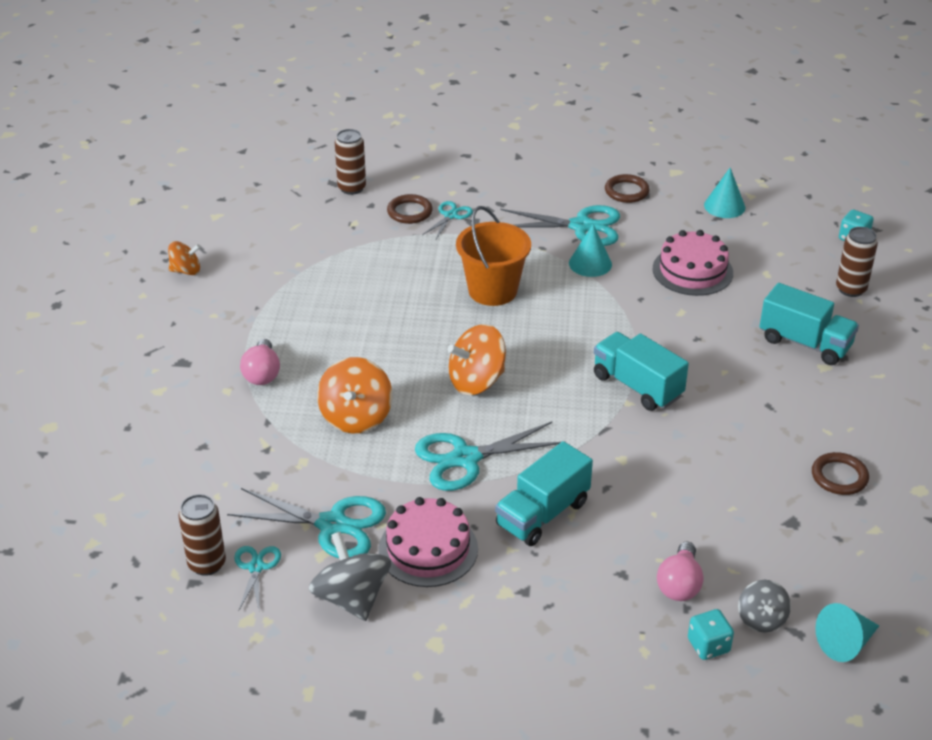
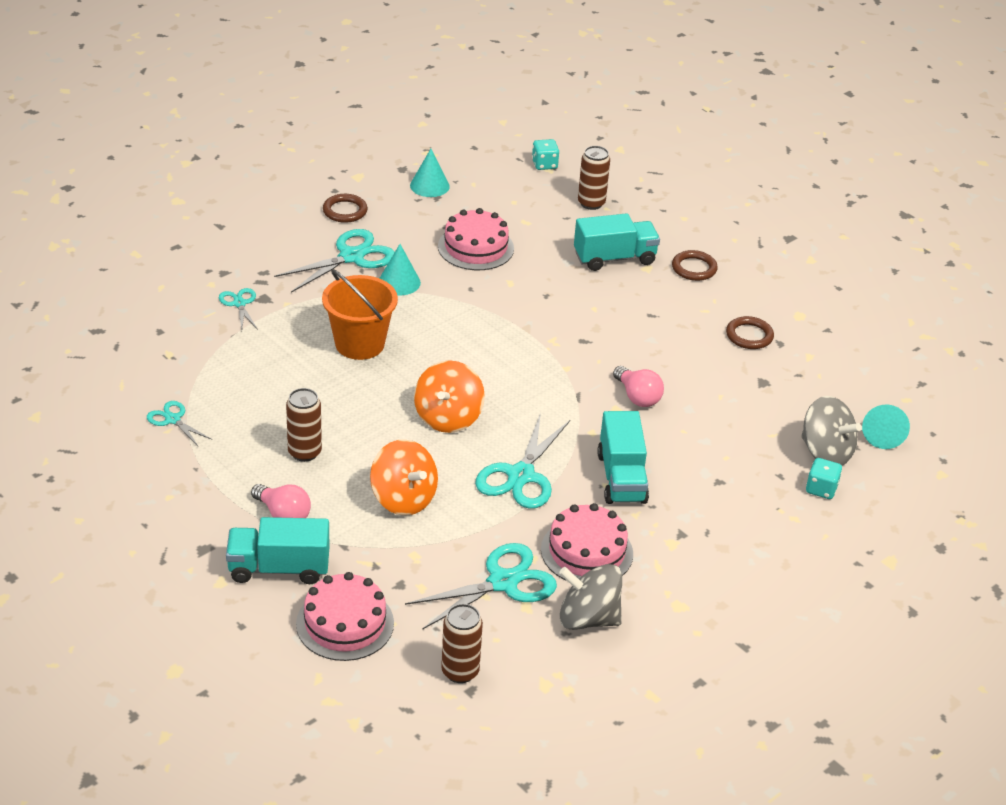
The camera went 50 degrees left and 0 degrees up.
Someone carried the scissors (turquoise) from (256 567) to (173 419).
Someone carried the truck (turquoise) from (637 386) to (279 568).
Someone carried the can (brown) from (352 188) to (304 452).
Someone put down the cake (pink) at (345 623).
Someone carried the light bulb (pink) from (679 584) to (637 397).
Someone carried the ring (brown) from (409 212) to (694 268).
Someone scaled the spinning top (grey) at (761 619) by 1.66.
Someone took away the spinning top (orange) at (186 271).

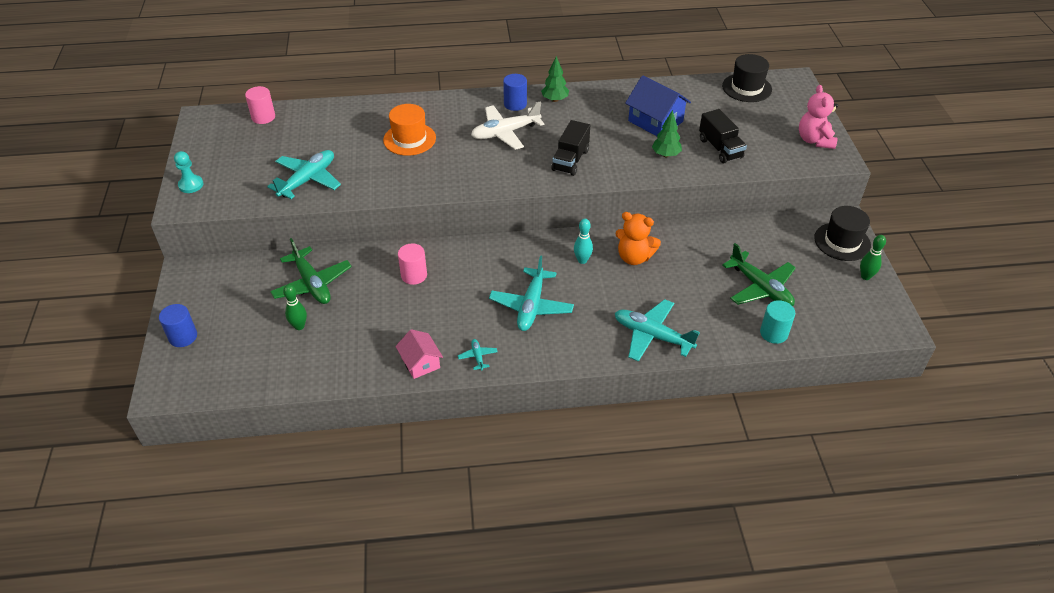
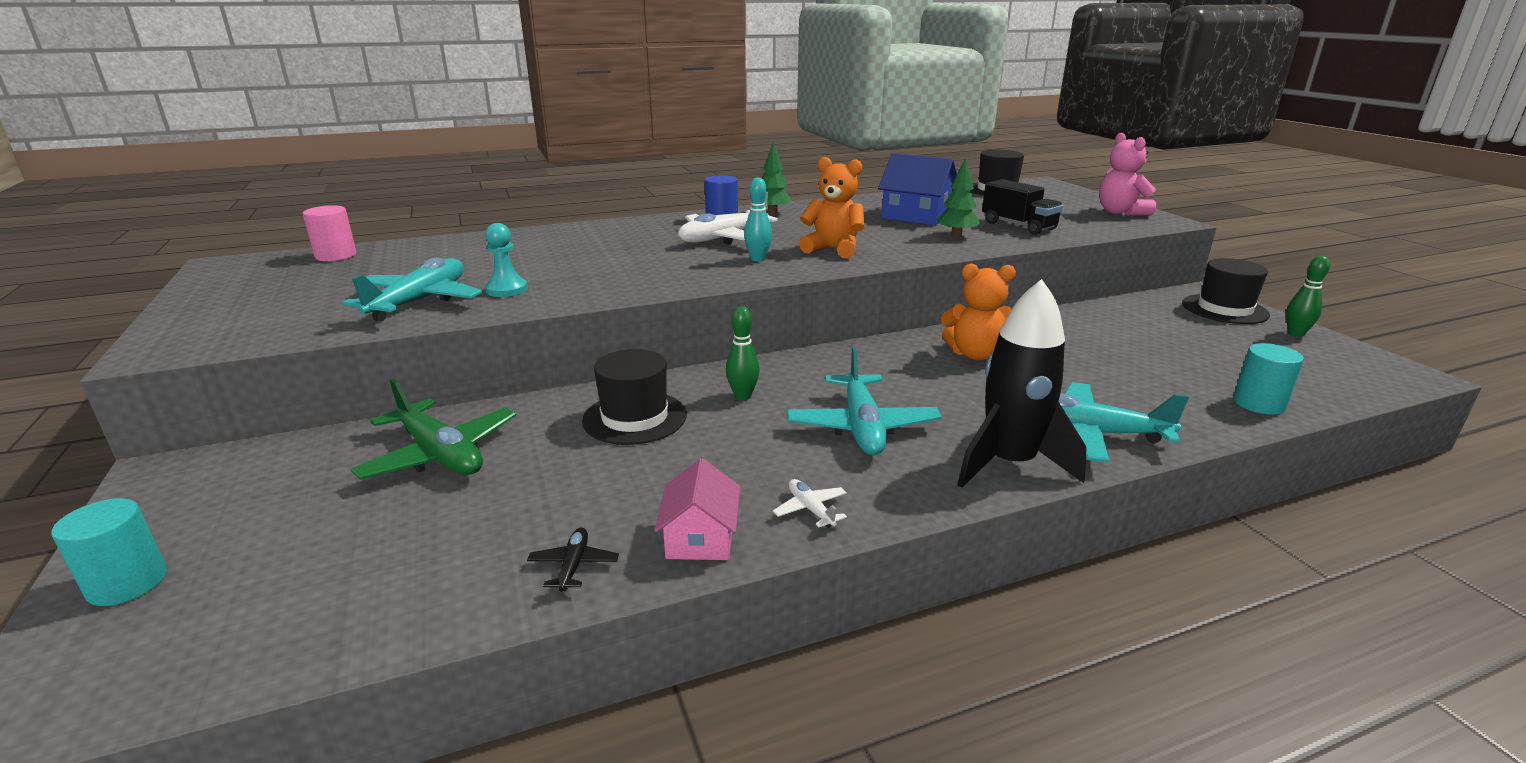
The camera went 15 degrees left and 20 degrees down.
Someone repainted the cylinder (blue) at (183 337), which became the cylinder (turquoise) at (127 583).
Someone carried the pawn (turquoise) from (191 185) to (507 289).
Someone put down the plane (black) at (573 565).
Someone swapped the cylinder (pink) at (414 275) for the hat (black) at (635 418).
Someone rotated the house (pink) at (420 362) by 45 degrees clockwise.
Someone carried the bowling pin (green) from (299 326) to (742 396).
Someone carried the bowling pin (turquoise) from (582 260) to (758 259).
Someone repainted the plane (turquoise) at (477 357), which became the plane (white) at (811 509).
Someone swapped the truck (black) at (570 160) for the teddy bear (orange) at (833 249).
Someone put down the rocket (black) at (1009 464).
Someone took away the hat (orange) at (409 139).
Someone took away the plane (green) at (760 288).

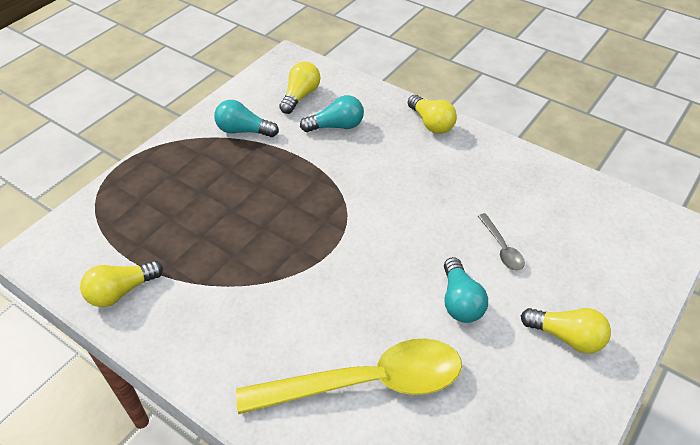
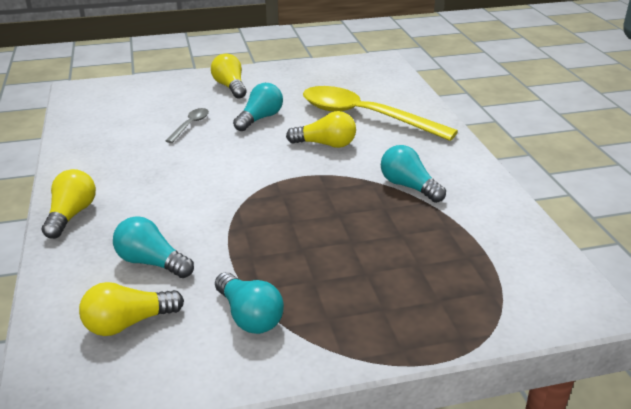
The camera went 140 degrees left and 15 degrees down.
Someone carried the light bulb (yellow) from (121 291) to (325 144).
Someone put down the light bulb (turquoise) at (408 186).

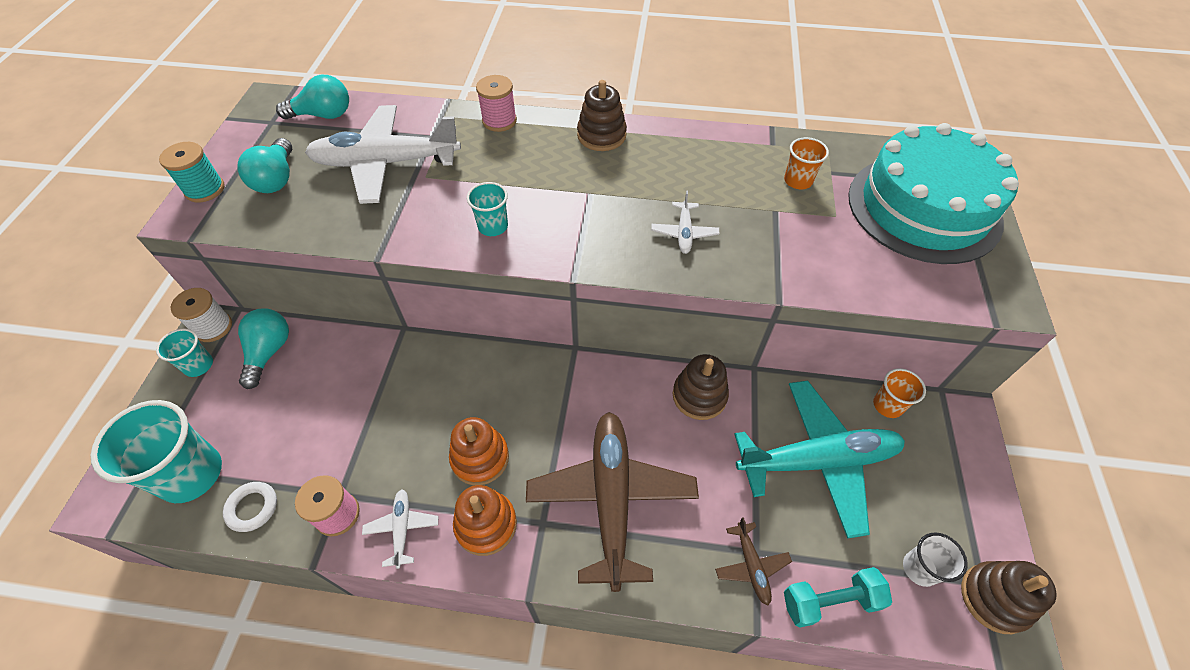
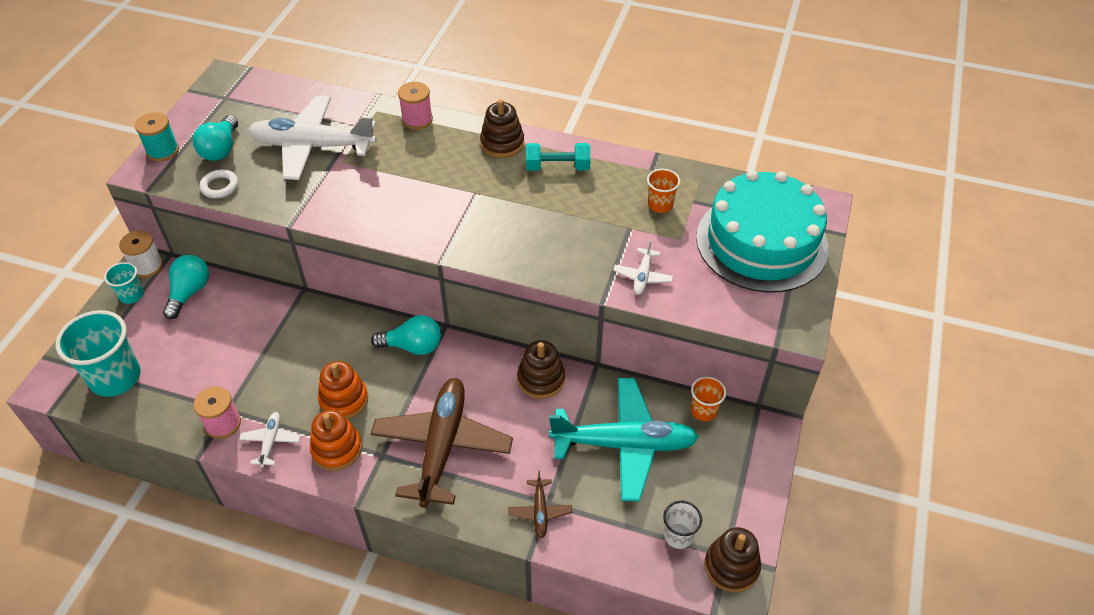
The camera went 10 degrees right and 5 degrees down.
Someone carried the ring (white) from (252 508) to (220 186).
Someone carried the light bulb (turquoise) from (323 115) to (413 346).
Someone carried the dumbbell (turquoise) from (830 601) to (557 167).
Someone carried the plane (white) from (684 233) to (642 276).
Someone took away the cup (turquoise) at (493 226).

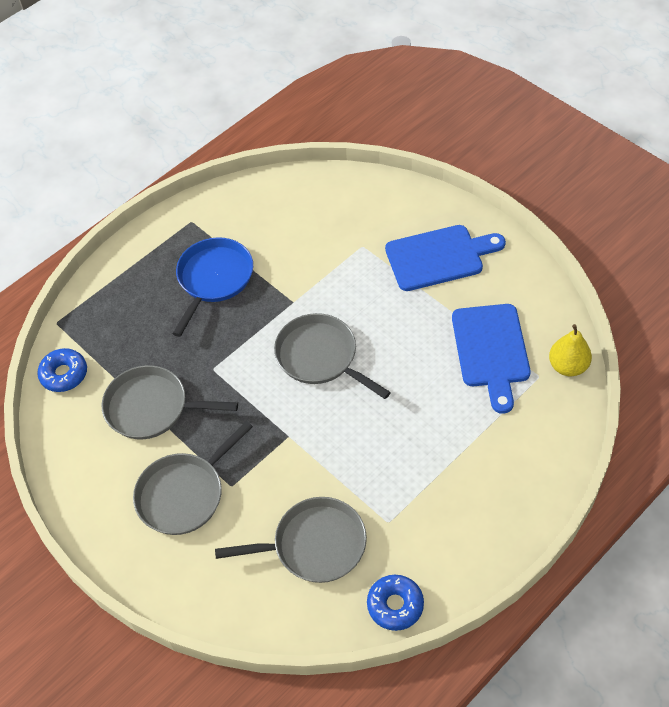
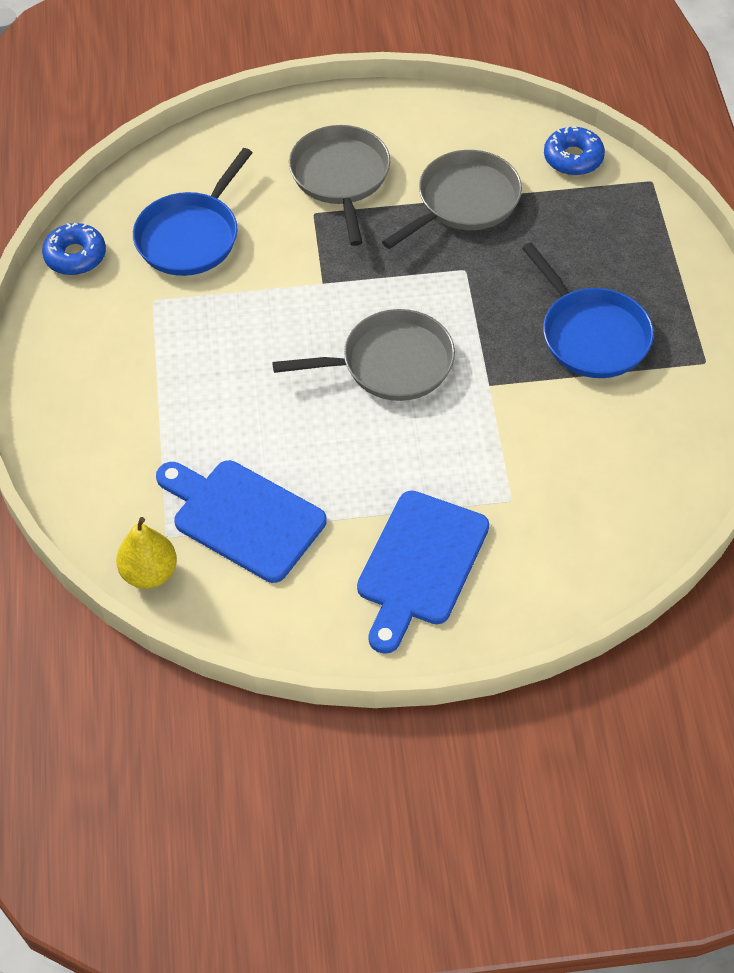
The camera went 125 degrees right and 0 degrees up.
Someone repainted the pan (grey) at (314 545), which became the pan (blue) at (191 236).

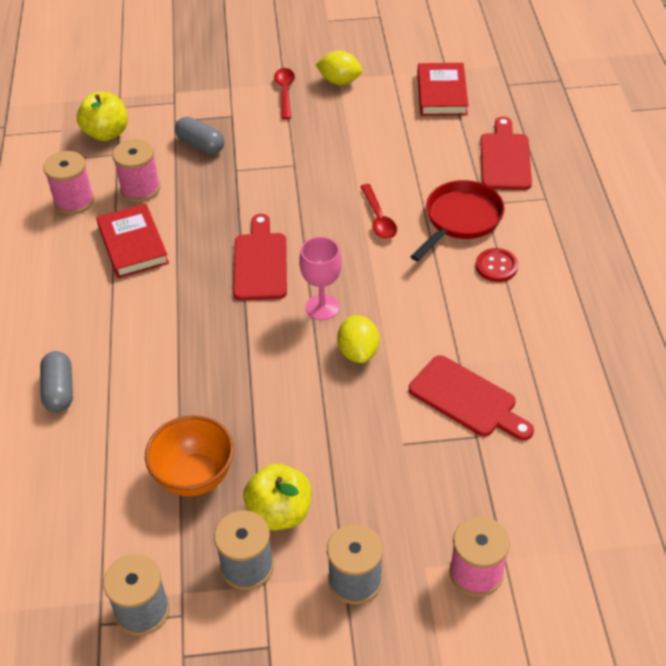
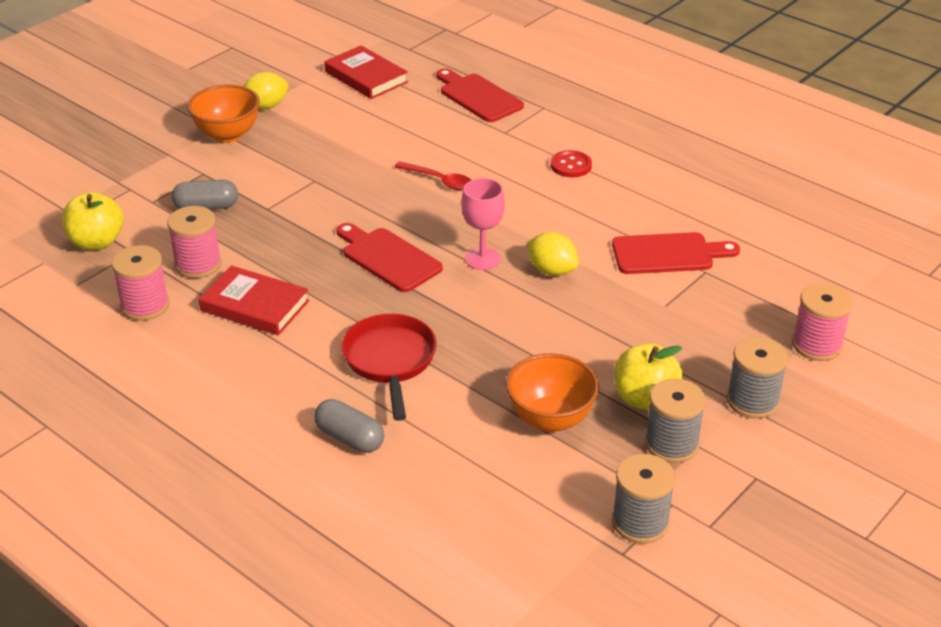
The camera went 45 degrees left and 10 degrees down.
Someone swapped the spoon (red) at (285 92) for the bowl (orange) at (227 135).
Someone carried the pan (red) from (460 219) to (390 361).

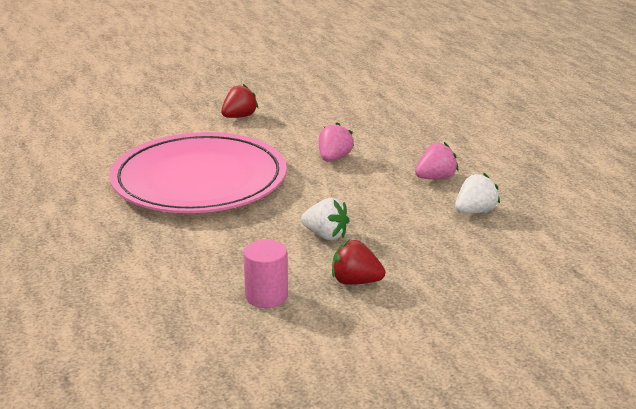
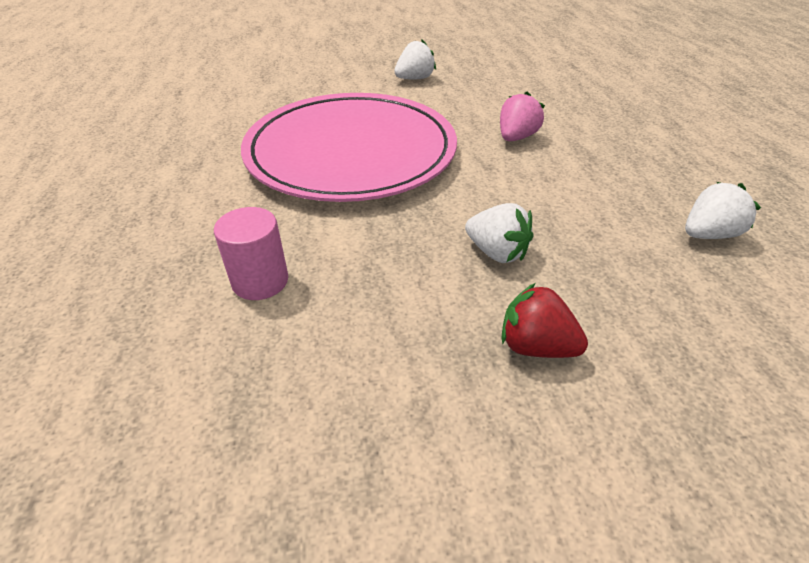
The camera went 10 degrees right and 15 degrees up.
Someone carried the cylinder (pink) from (266 296) to (260 281).
Someone repainted the strawberry (red) at (239 117), which became the strawberry (white) at (414 79).
Someone took away the strawberry (pink) at (435 178).

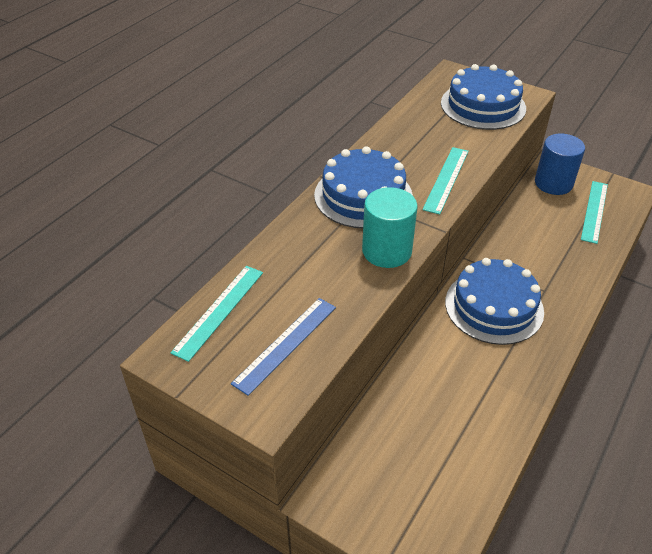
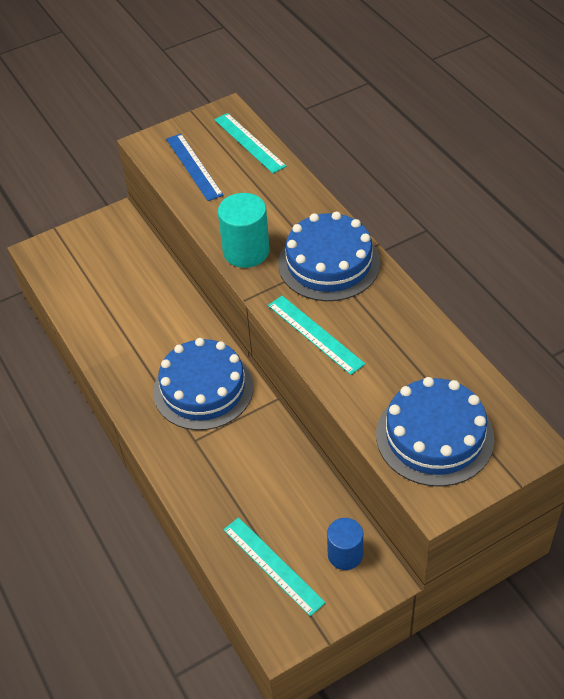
The camera went 120 degrees right and 5 degrees up.
Someone scaled the cylinder (blue) at (553 183) by 0.66.

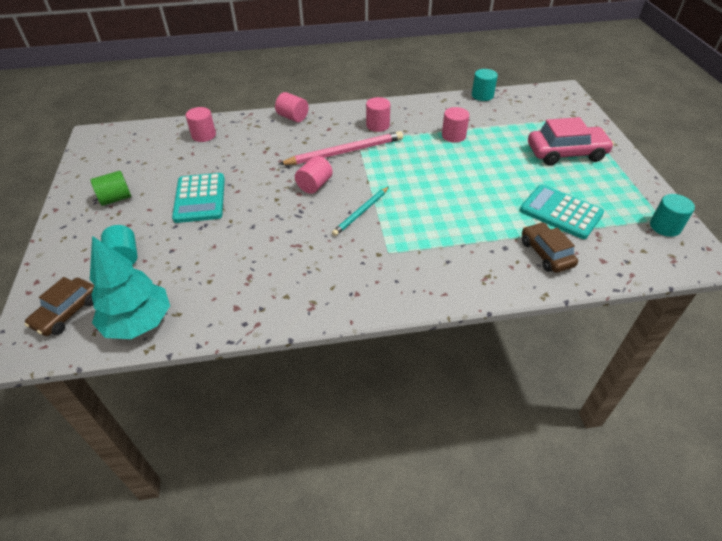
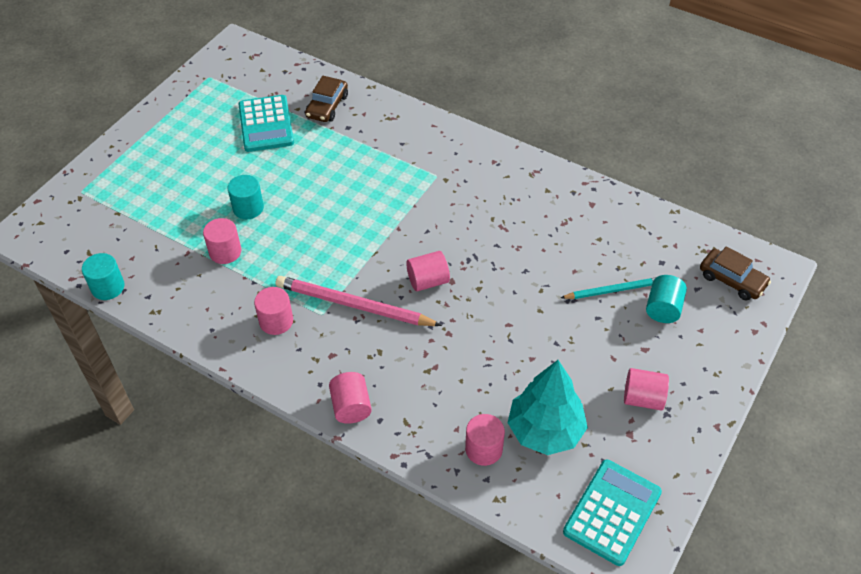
The camera went 140 degrees left and 5 degrees up.
Someone carried the cylinder (turquoise) from (665 227) to (248 208).
Someone carried the tree (turquoise) from (138 322) to (545 431).
Someone carried the pencil (turquoise) from (361 212) to (613 290).
Someone carried the calculator (turquoise) from (200 198) to (612 512).
Someone repainted the cylinder (green) at (116 199), which became the cylinder (pink) at (643 398).
Someone rotated the car (brown) at (67 312) by 60 degrees clockwise.
Someone took away the car (pink) at (566 153).

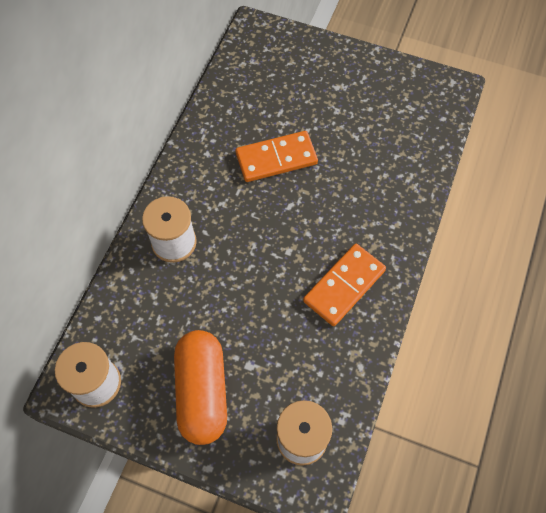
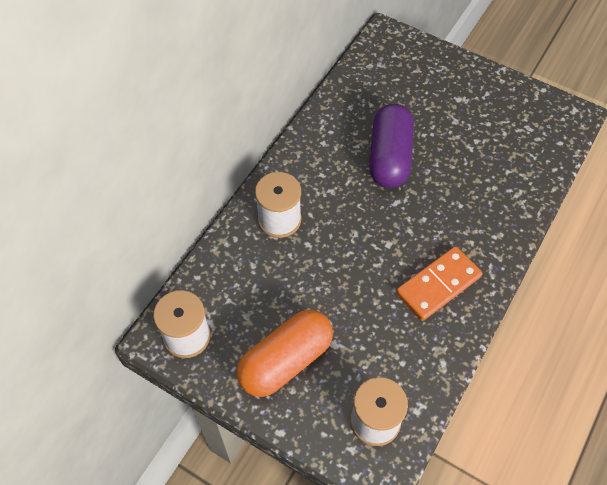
The camera went 10 degrees right and 5 degrees down.
Someone rotated the capsule (orange) at (202 391) by 45 degrees clockwise.
Someone swapped the domino (orange) at (276 159) for the capsule (purple) at (389 157).

